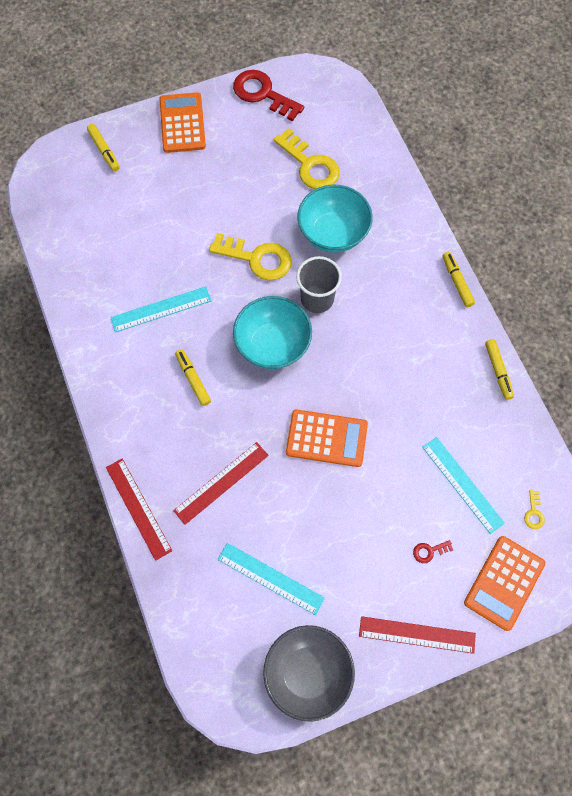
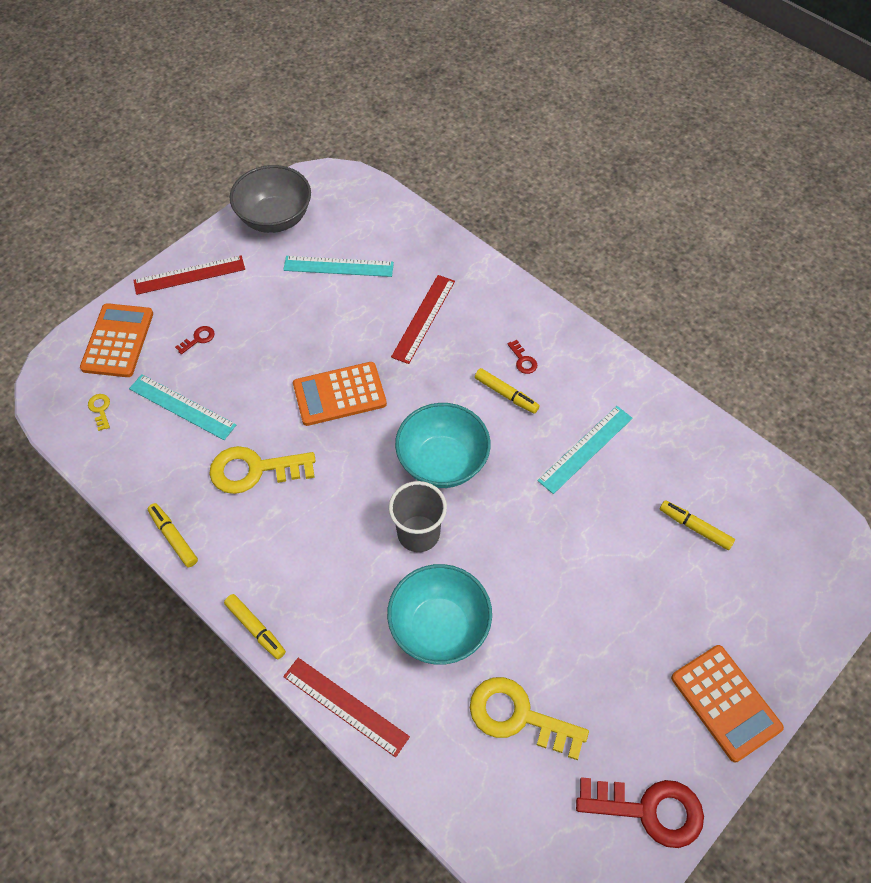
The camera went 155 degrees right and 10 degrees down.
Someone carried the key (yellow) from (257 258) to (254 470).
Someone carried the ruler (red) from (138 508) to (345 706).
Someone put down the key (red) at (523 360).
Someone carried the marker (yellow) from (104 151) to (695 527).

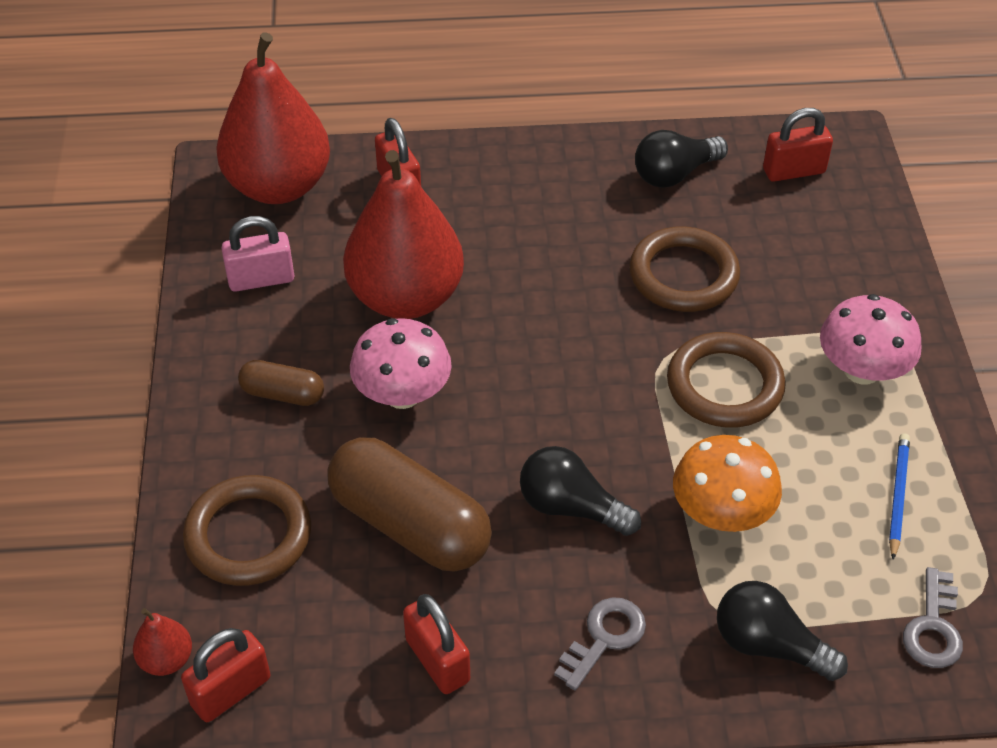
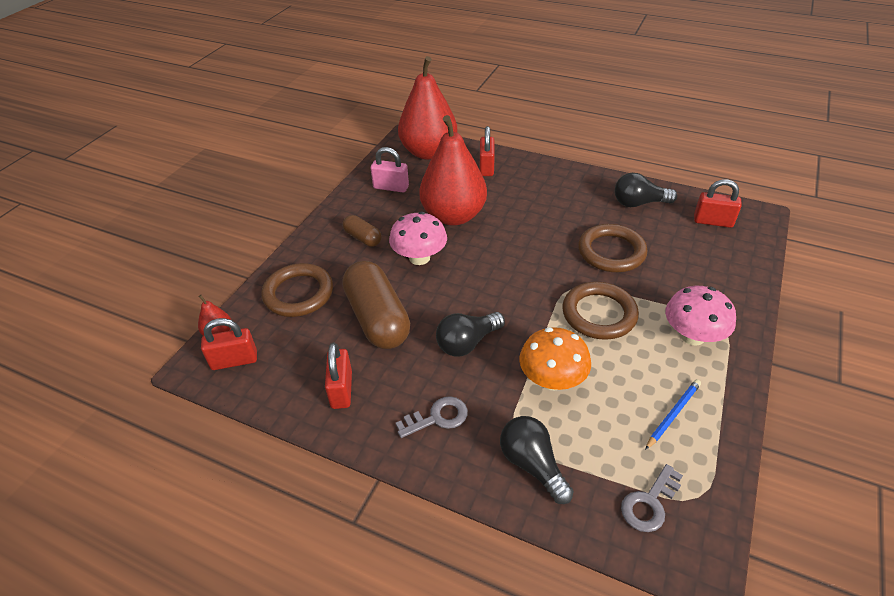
The camera went 30 degrees right and 5 degrees down.
Someone rotated the light bulb (black) at (571 507) by 90 degrees counterclockwise.

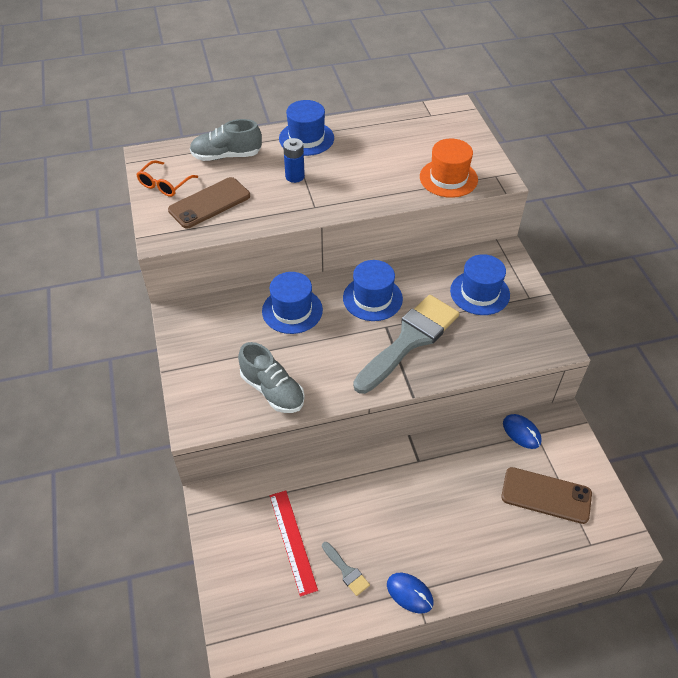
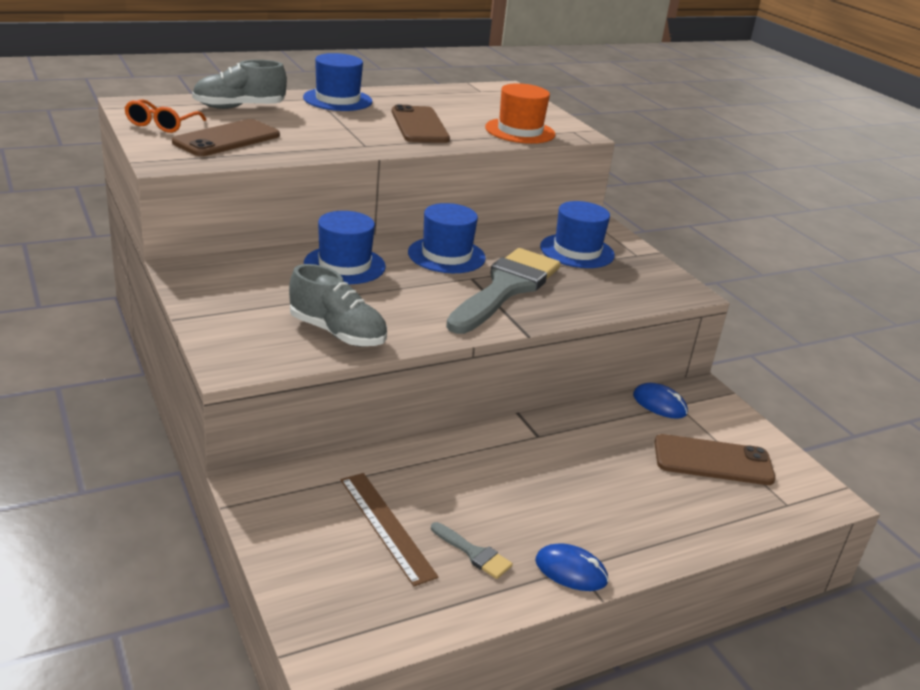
The camera went 15 degrees left and 20 degrees down.
Someone repainted the ruler (red) at (293 541), which became the ruler (brown) at (387 526).
Someone put down the phone (brown) at (419 125).
Someone took away the battery (blue) at (295 176).

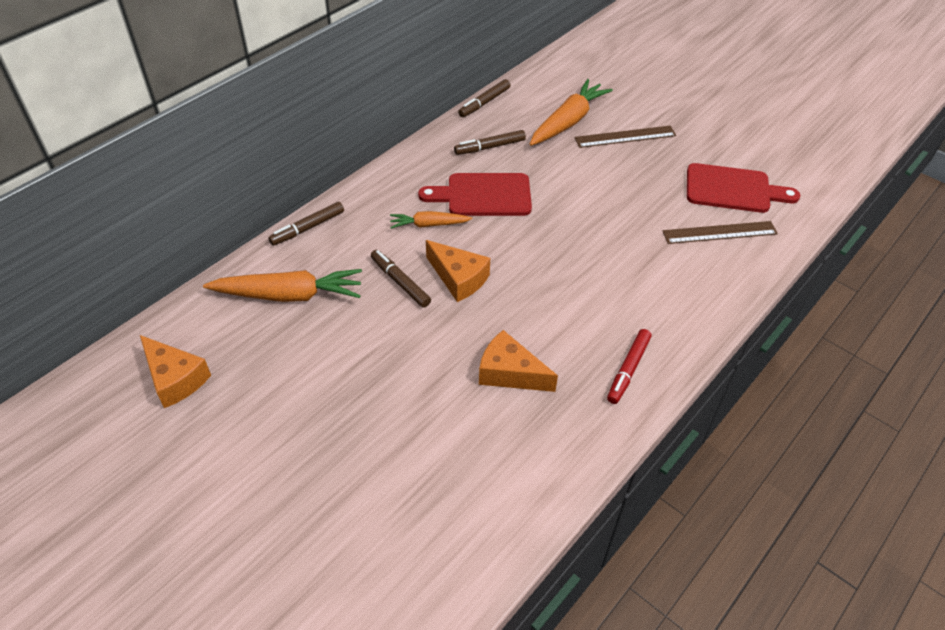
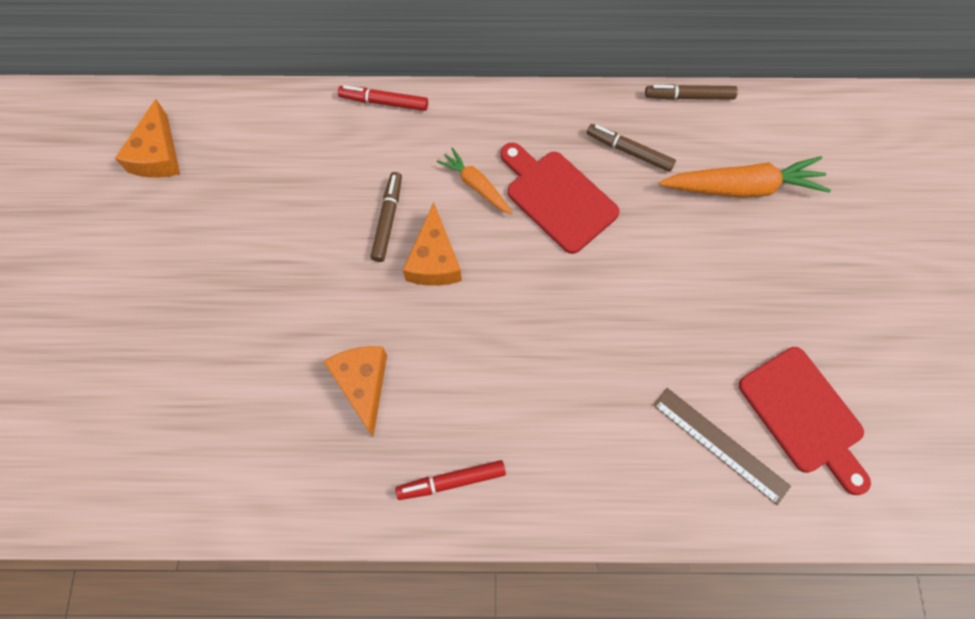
The camera went 50 degrees right and 20 degrees up.
Someone repainted the marker (brown) at (308 228), which became the marker (red) at (384 102).
Someone took away the carrot (orange) at (289 295).
Someone took away the ruler (brown) at (625 137).

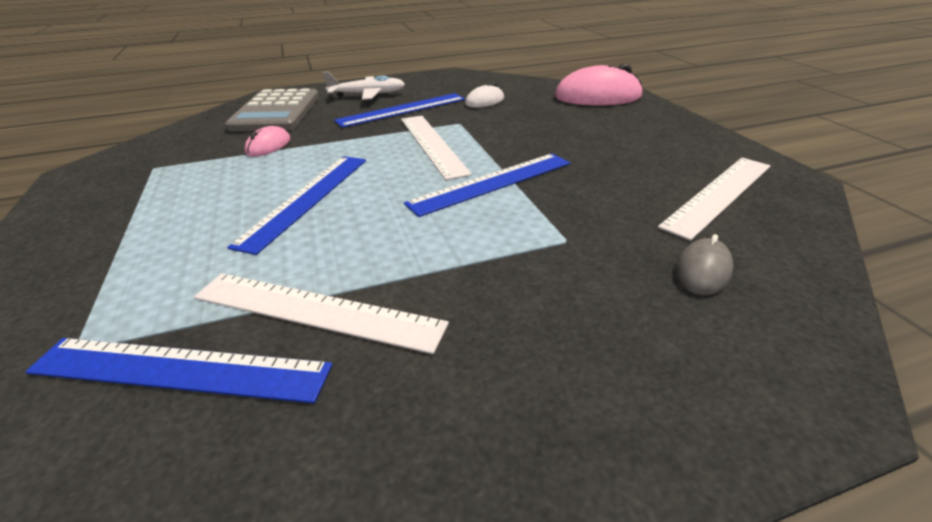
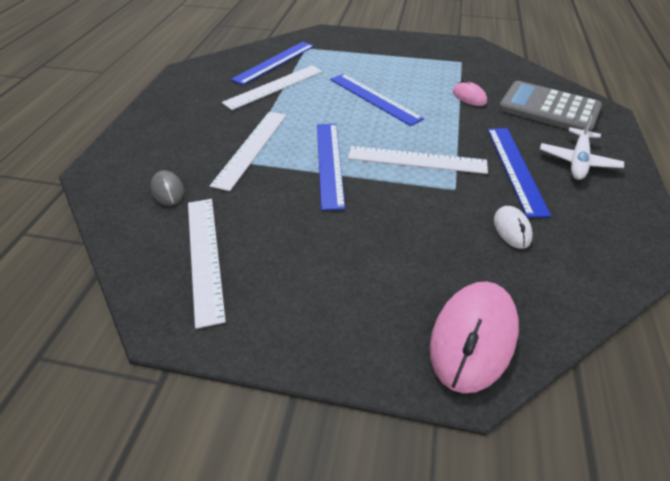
The camera went 120 degrees right and 10 degrees up.
Someone put down the ruler (white) at (251 148).

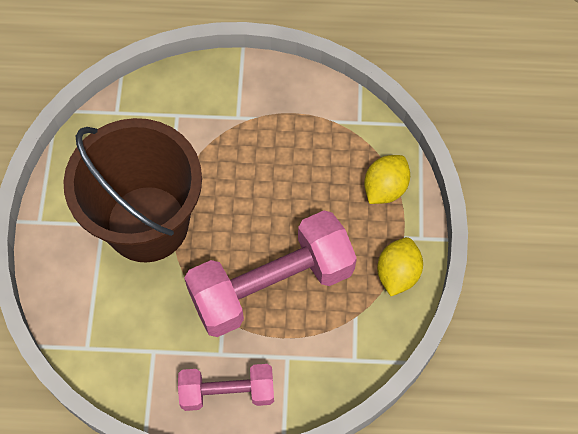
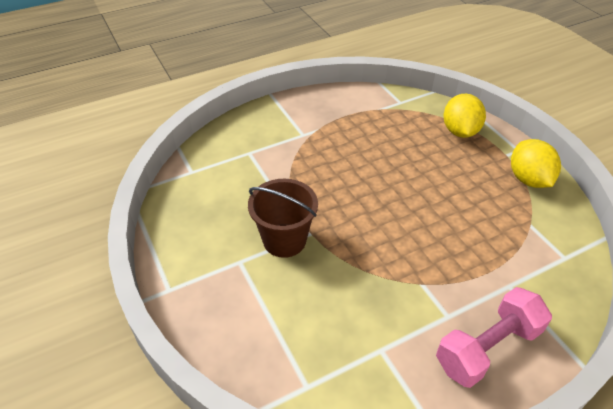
The camera went 30 degrees left and 20 degrees down.
Someone scaled the bucket (brown) at (147 223) by 0.47.
Someone took away the dumbbell (pink) at (271 285).

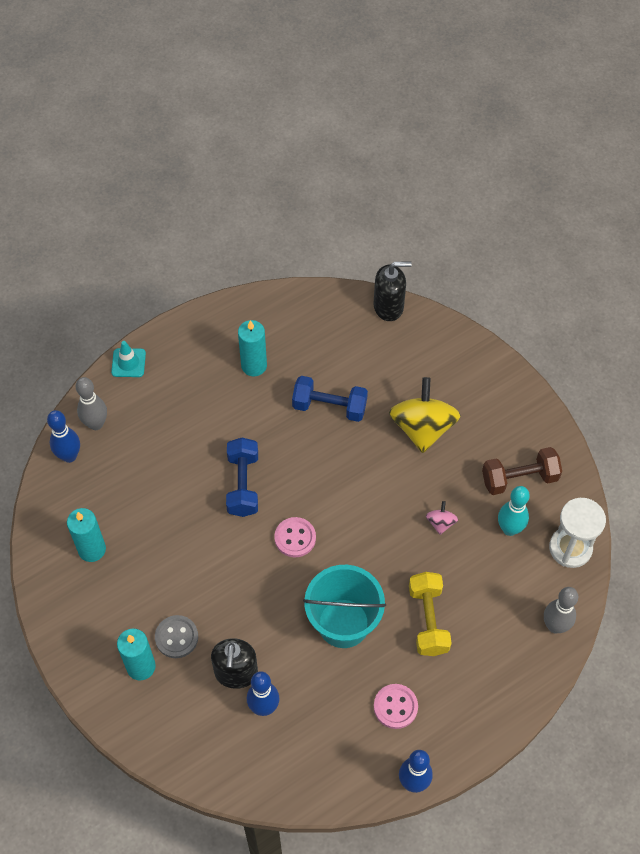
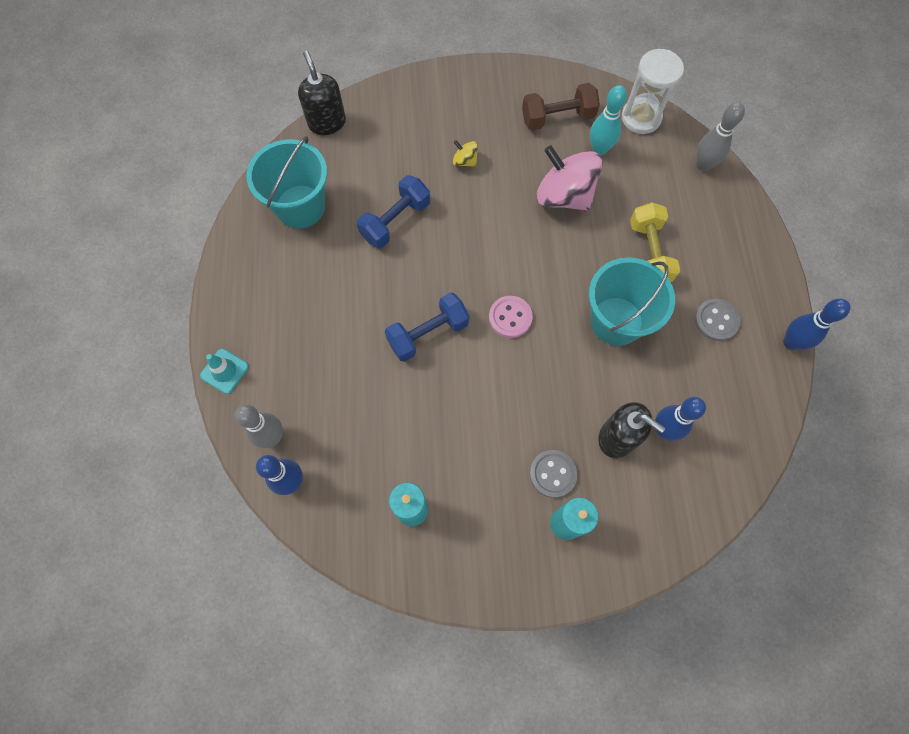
The camera went 60 degrees left and 10 degrees up.
Someone put down the bucket (turquoise) at (300 206).
Someone rotated the soap dispenser (black) at (388 307) by 45 degrees counterclockwise.
Someone rotated the dumbbell (blue) at (243 484) by 60 degrees counterclockwise.
Someone scaled the spinning top (yellow) at (422 428) by 0.44.
Someone rotated the dumbbell (brown) at (519 479) by 60 degrees clockwise.
Someone scaled the spinning top (pink) at (440 523) by 2.26.
Someone rotated the dumbbell (yellow) at (428 620) by 60 degrees clockwise.
Someone repainted the button (pink) at (395 707), which became the button (grey) at (716 320).
Someone took away the candle (turquoise) at (254 365).

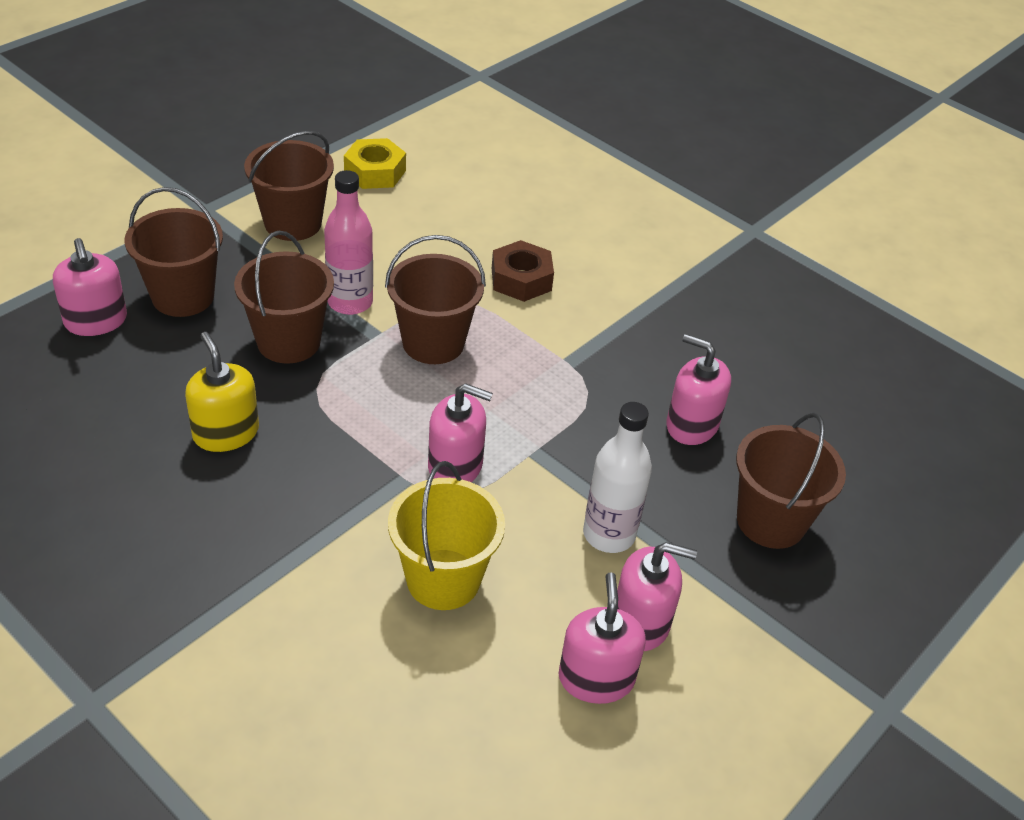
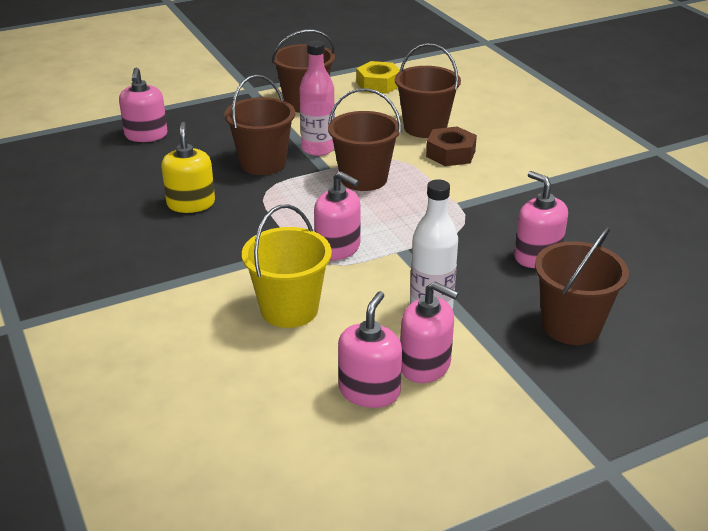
The camera went 25 degrees right and 10 degrees down.
Someone carried the bucket (brown) from (183 296) to (425 128).

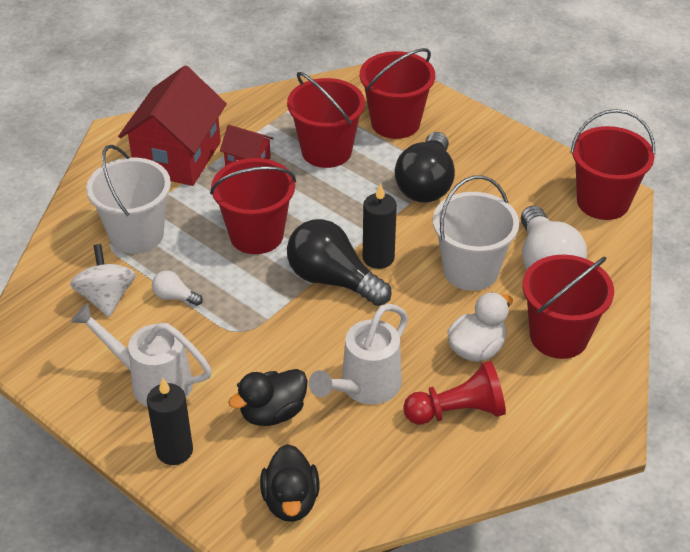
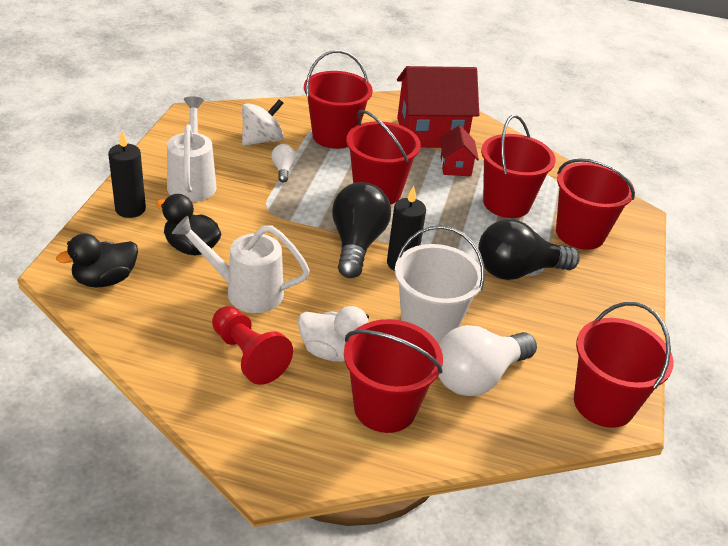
The camera went 60 degrees right and 5 degrees down.
Someone repainted the bucket (white) at (136 234), which became the bucket (red) at (334 136).

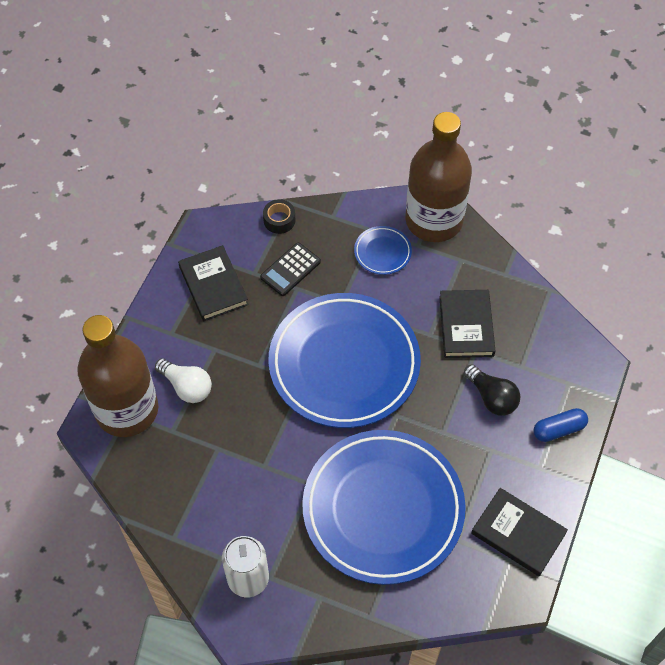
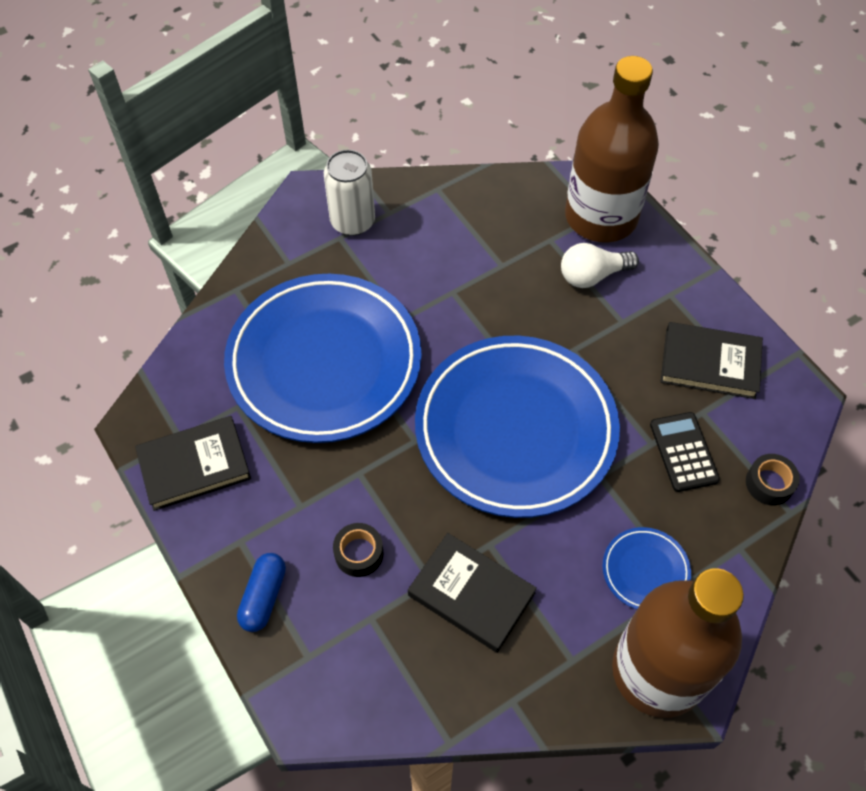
The camera went 125 degrees right and 0 degrees up.
Someone swapped the light bulb (black) at (492 397) for the tape (black) at (359 553).

